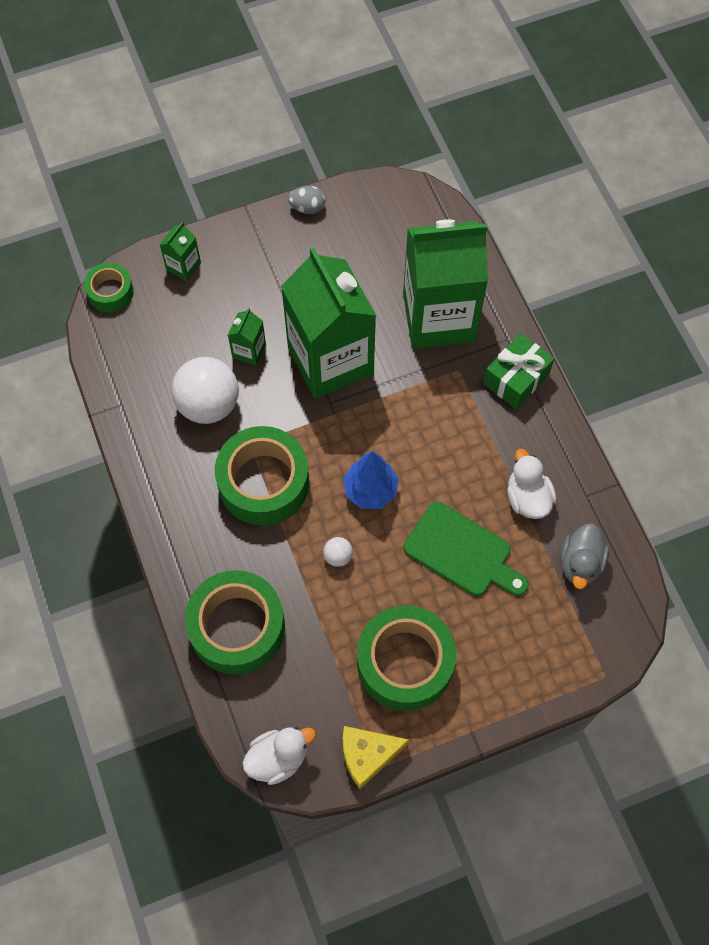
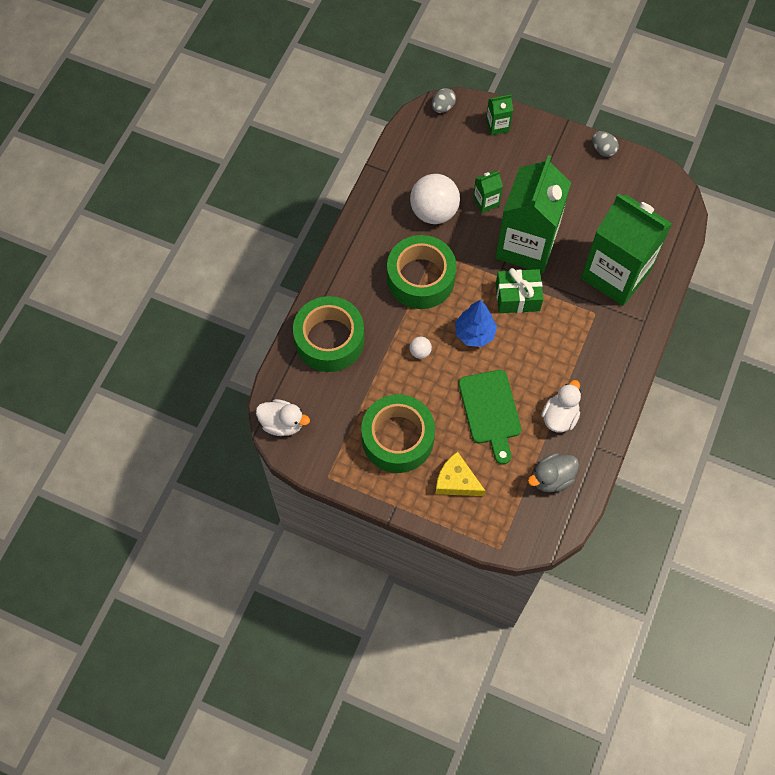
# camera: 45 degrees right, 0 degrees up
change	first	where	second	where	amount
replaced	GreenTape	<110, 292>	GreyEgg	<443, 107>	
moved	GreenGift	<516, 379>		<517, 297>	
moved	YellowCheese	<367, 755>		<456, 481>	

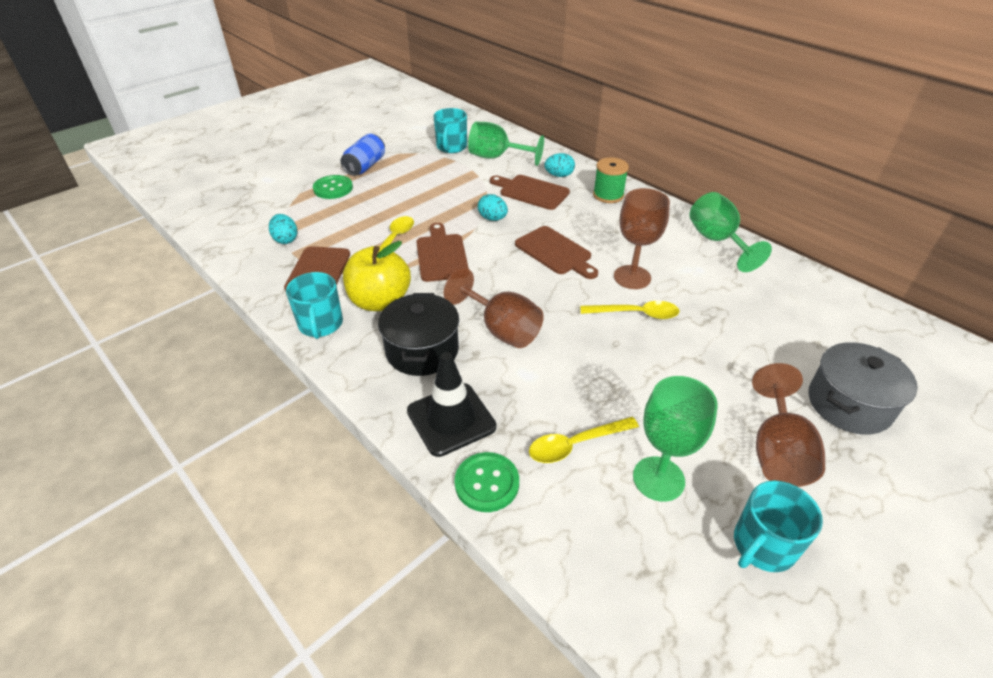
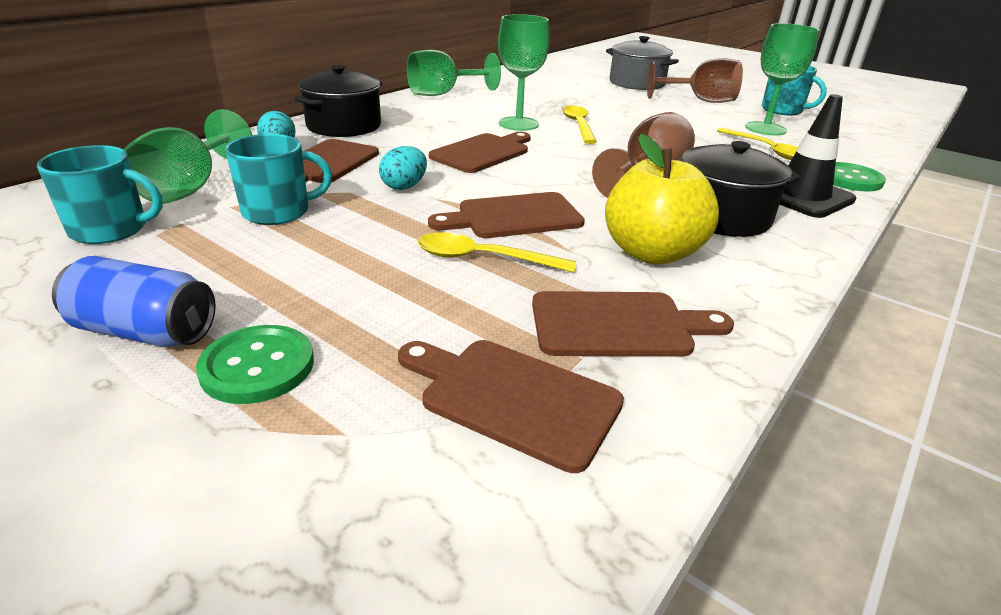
# camera: 100 degrees left, 10 degrees down
change	first	where	second	where	amount
replaced	GreenSpool	<608, 195>	BlackPot	<344, 126>	
recoloured	BrownGoblet	<632, 277>	GreenGoblet	<518, 124>	
replaced	TurquoiseEgg	<285, 239>	BrownCuttingBoard	<513, 398>	
moved	TurquoiseMug	<320, 324>		<278, 212>	

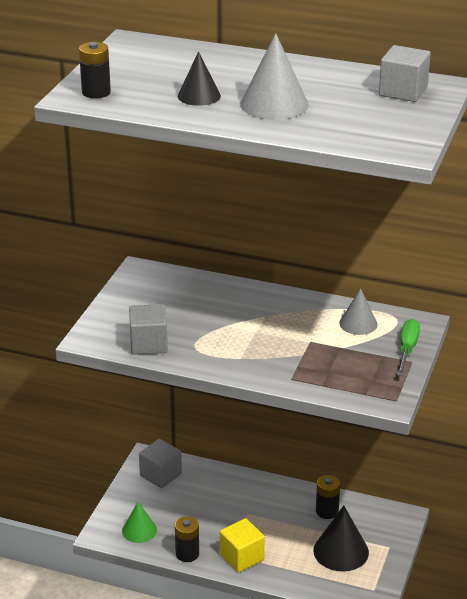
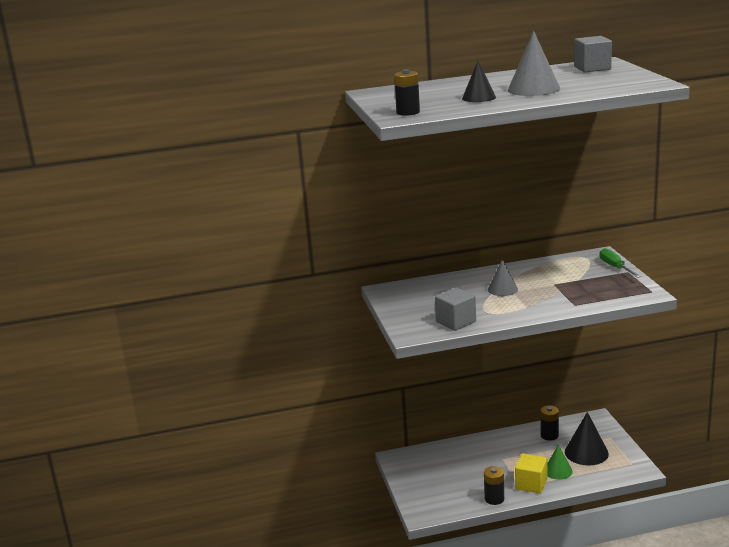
# camera: 30 degrees left, 10 degrees down
change	first	where	second	where	amount
moved	GreyCone	<358, 323>		<502, 289>	
removed	GreyCube	<160, 475>			
moved	GreenCone	<139, 530>		<558, 471>	

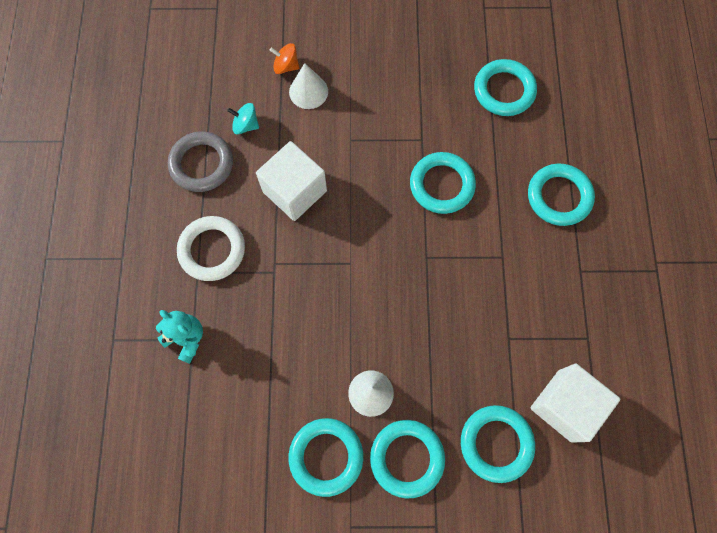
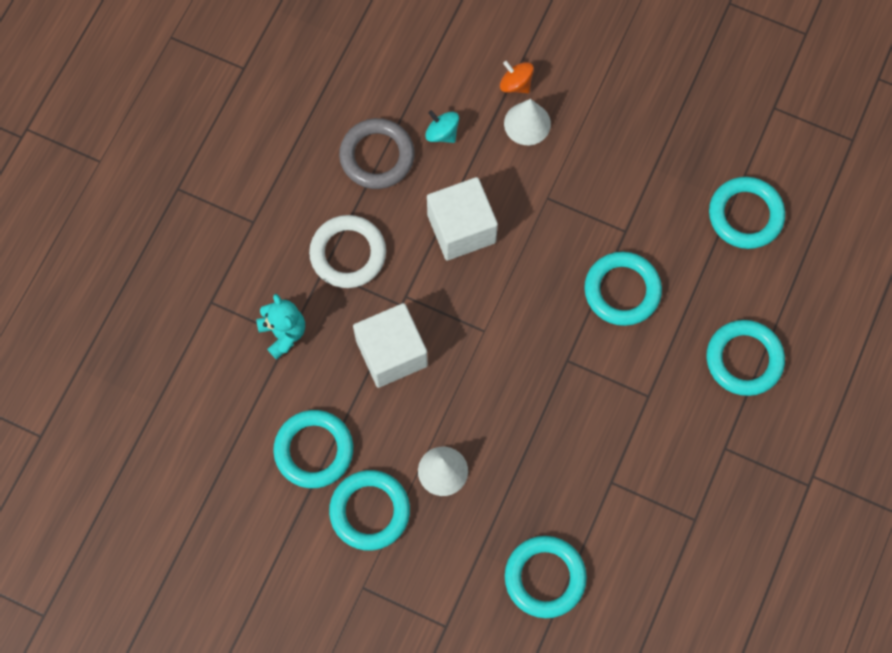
# camera: 25 degrees right, 0 degrees up
change	first	where	second	where	amount
moved	WhiteCube	<565, 405>		<391, 353>	
moved	TurquoiseRing	<407, 458>		<314, 450>	

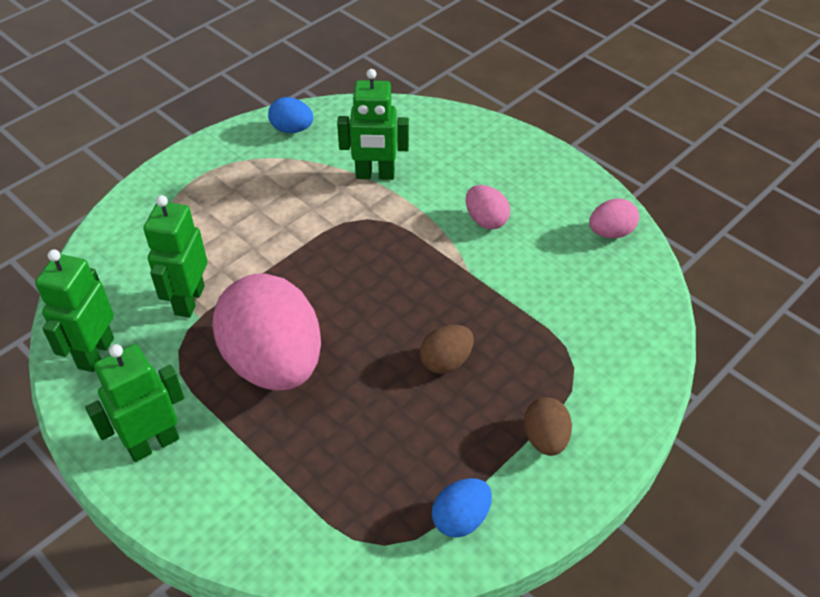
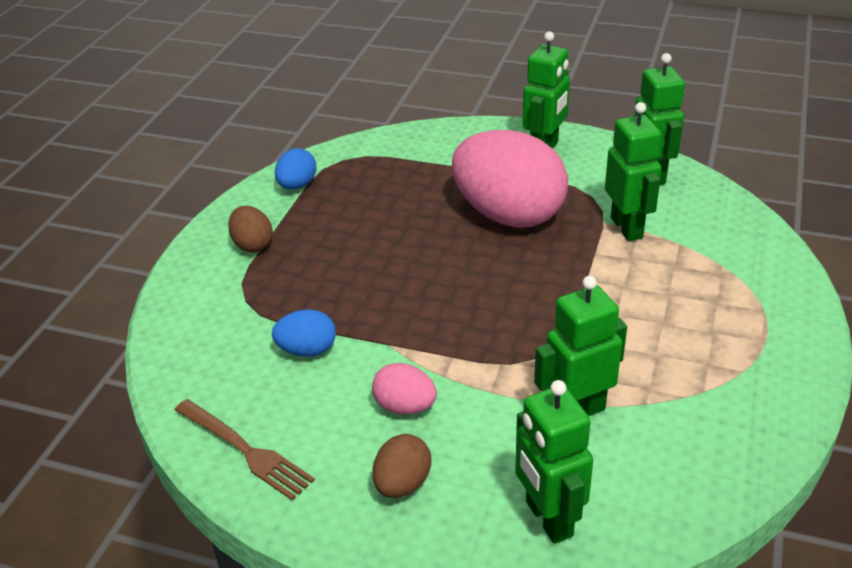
# camera: 155 degrees right, 10 degrees down
change	first	where	second	where	amount
moved	BlueEgg	<292, 129>		<307, 350>	
replaced	PinkEgg	<610, 232>	BrownFork	<245, 450>	
moved	BrownEgg	<446, 361>		<402, 484>	
added			GreenRobot	<548, 519>	

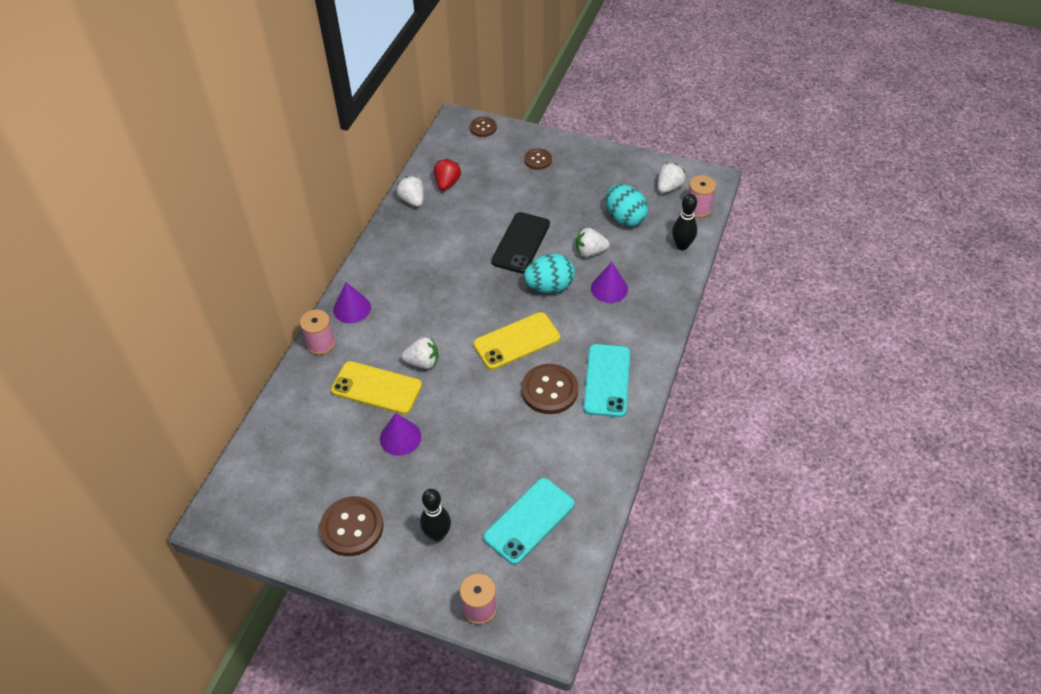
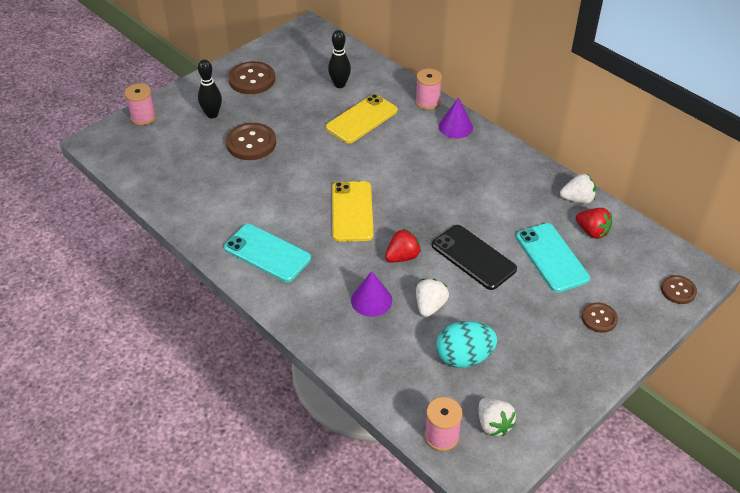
# camera: 115 degrees right, 5 degrees down
change	first	where	second	where	amount
moved	BlackBowlingPin	<682, 246>		<339, 84>	
replaced	TurquoiseEgg	<549, 286>	RedStrawberry	<402, 257>	
removed	WhiteStrawberry	<422, 362>			
moved	BrownButton	<549, 390>		<251, 143>	
removed	PurpleCone	<400, 437>			
moved	TurquoisePhone	<529, 520>		<551, 257>	

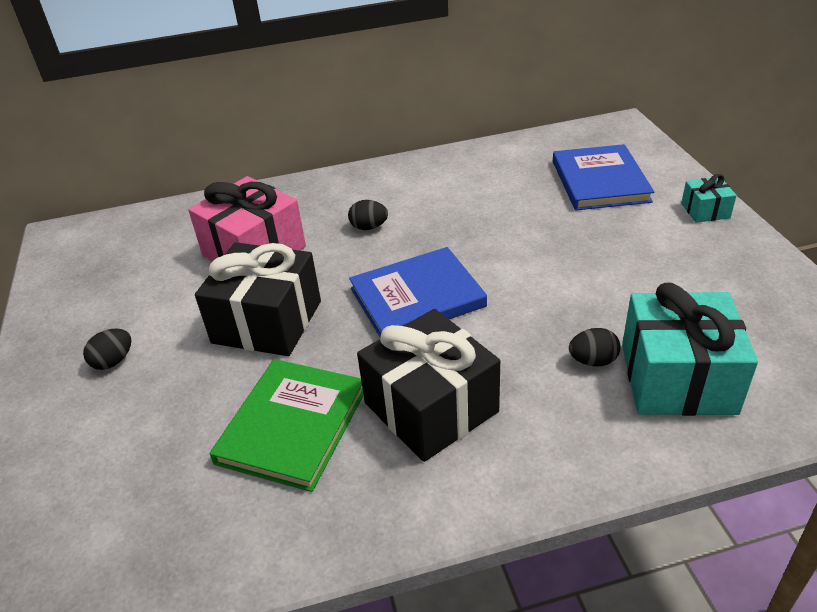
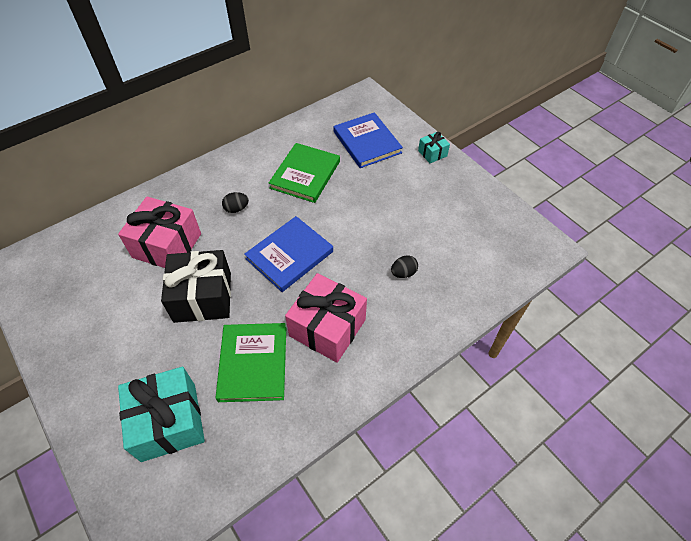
# camera: 25 degrees left, 15 degrees up
change	first	where	second	where	amount
moved	TurquoiseGift	<677, 378>		<168, 422>	
recoloured	BlackGift	<431, 407>	PinkGift	<327, 327>	
removed	BlackEgg	<113, 361>			
added			GreenBook	<305, 174>	

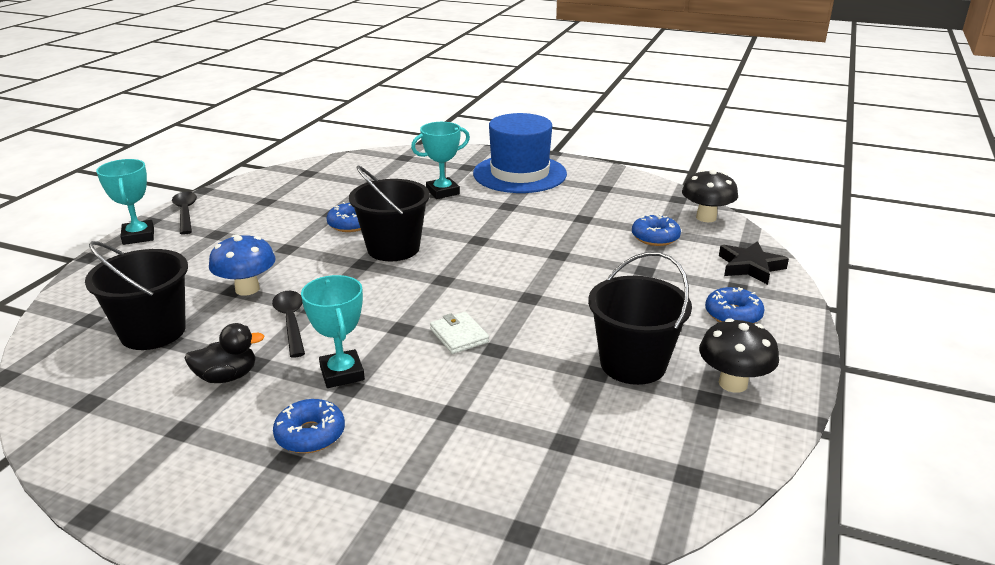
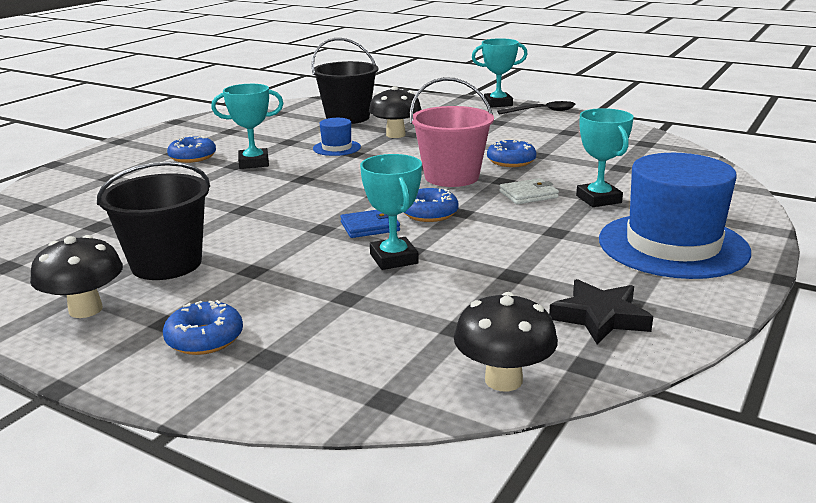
# camera: 100 degrees right, 5 degrees down
change	first	where	second	where	amount
recoloured	BlackBucket	<393, 248>	PinkBucket	<451, 177>	
moved	BlueDonut	<655, 237>		<429, 213>	
recoloured	BlueMushroom	<247, 289>	BlackMushroom	<395, 135>	
moved	BlackStar	<750, 267>		<600, 317>	
replaced	BlackSpoon	<291, 322>	BlueHat	<337, 148>	
moved	WhiteWallet	<459, 336>		<528, 194>	
removed	BlackDuck	<227, 377>			
added			TurquoiseTrophy	<394, 259>	
added			BlueWallet	<370, 226>	

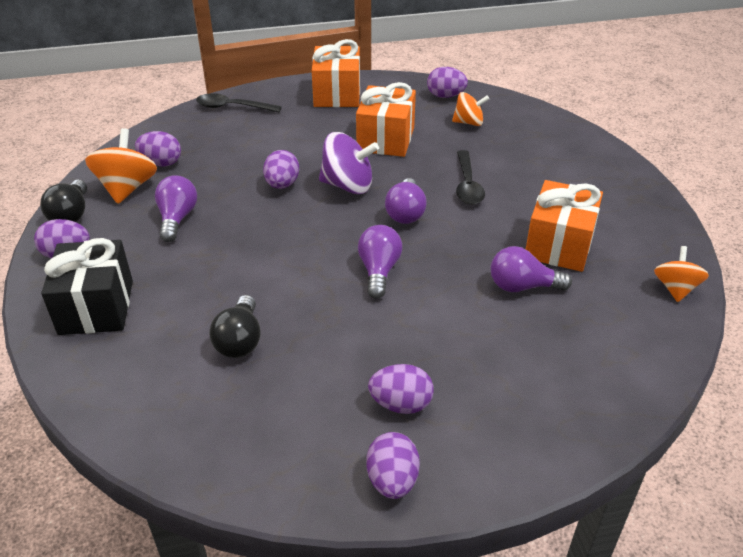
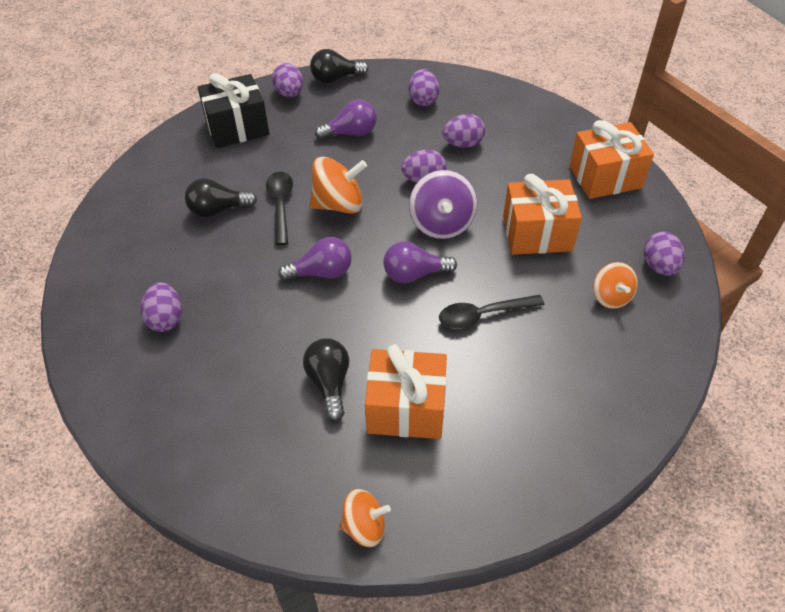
# camera: 75 degrees right, 10 degrees up
change	first	where	second	where	amount
moved	BlackSpoon	<232, 107>		<280, 205>	
moved	OrangeSpinningTop	<127, 188>		<339, 204>	
recoloured	PurpleLightBulb	<522, 286>	BlackLightBulb	<329, 383>	
moved	PurpleEgg	<392, 480>		<463, 144>	

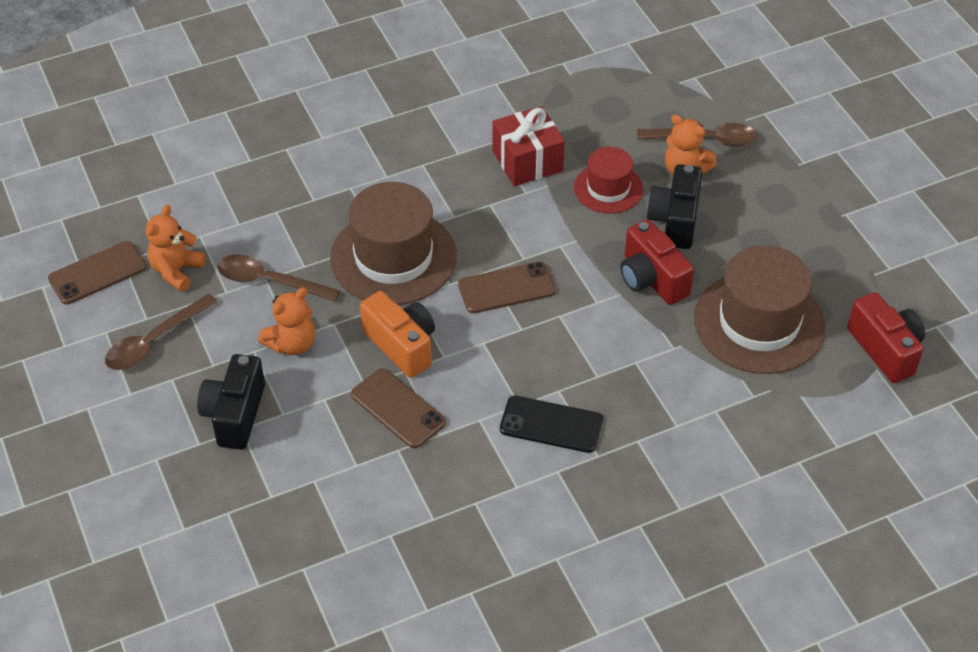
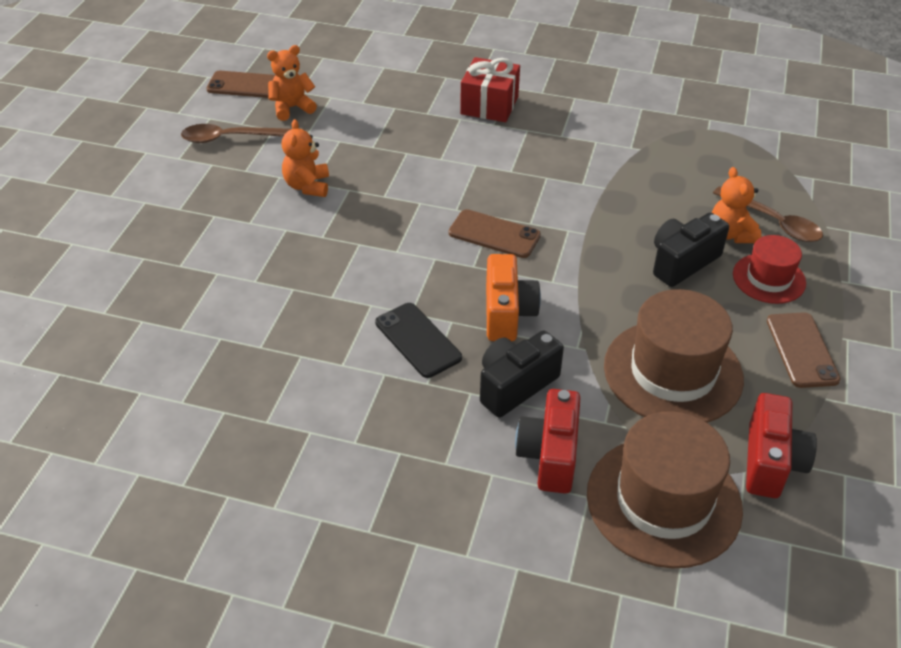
# camera: 40 degrees right, 5 degrees down
change	first	where	second	where	amount
moved	RedGift	<527, 161>		<489, 105>	
moved	RedHat	<608, 188>		<769, 278>	
moved	BrownHat	<393, 257>		<663, 501>	
moved	RedCamera	<651, 279>		<549, 455>	
removed	BrownSpoon	<269, 281>			
turned	OrangeTeddyBear	<292, 344>		<307, 186>	90 degrees clockwise
moved	OrangeCamera	<401, 345>		<507, 313>	
moved	BlackCamera	<235, 415>		<515, 385>	
moved	BrownPhone	<398, 408>		<802, 350>	

